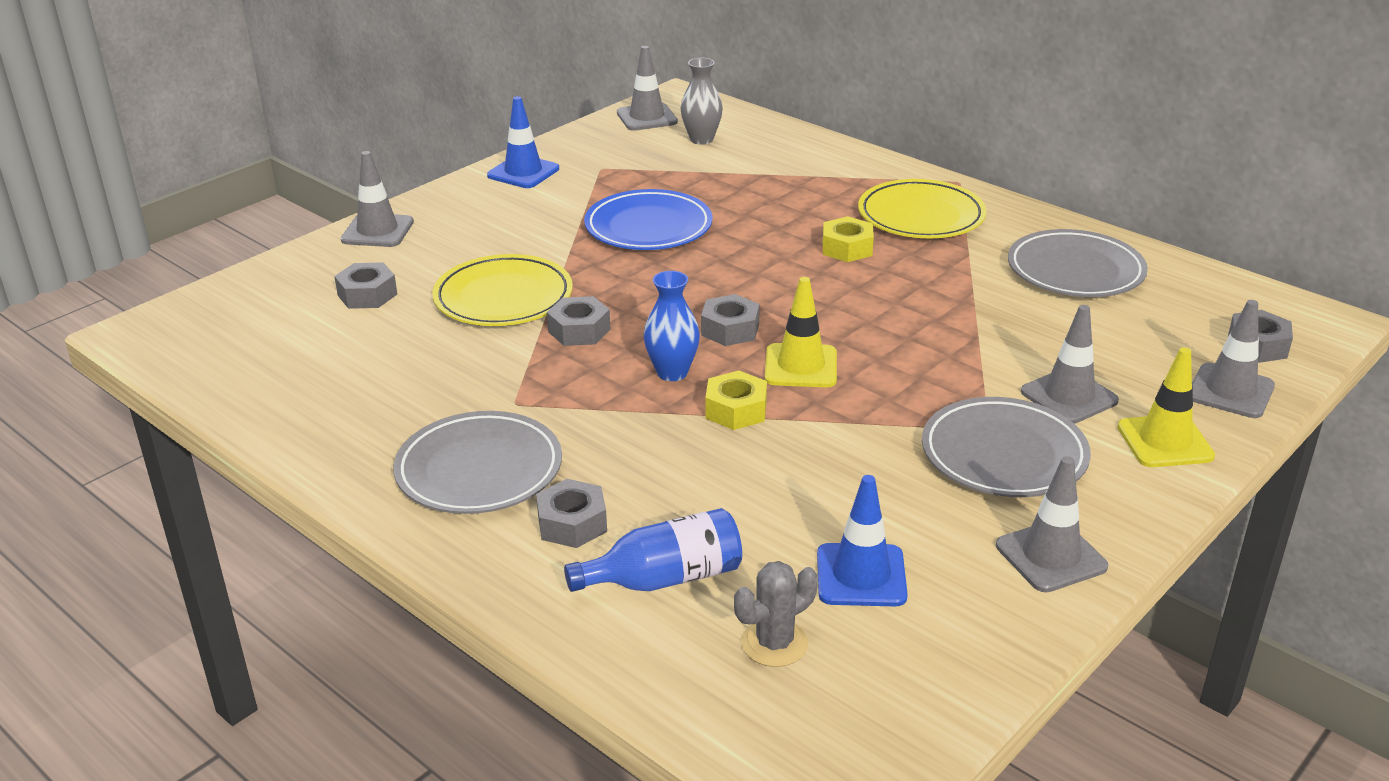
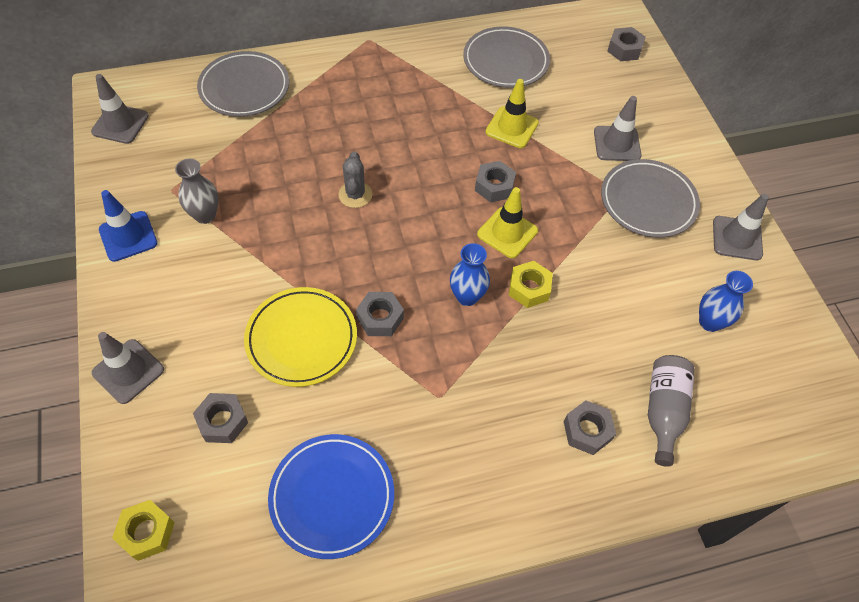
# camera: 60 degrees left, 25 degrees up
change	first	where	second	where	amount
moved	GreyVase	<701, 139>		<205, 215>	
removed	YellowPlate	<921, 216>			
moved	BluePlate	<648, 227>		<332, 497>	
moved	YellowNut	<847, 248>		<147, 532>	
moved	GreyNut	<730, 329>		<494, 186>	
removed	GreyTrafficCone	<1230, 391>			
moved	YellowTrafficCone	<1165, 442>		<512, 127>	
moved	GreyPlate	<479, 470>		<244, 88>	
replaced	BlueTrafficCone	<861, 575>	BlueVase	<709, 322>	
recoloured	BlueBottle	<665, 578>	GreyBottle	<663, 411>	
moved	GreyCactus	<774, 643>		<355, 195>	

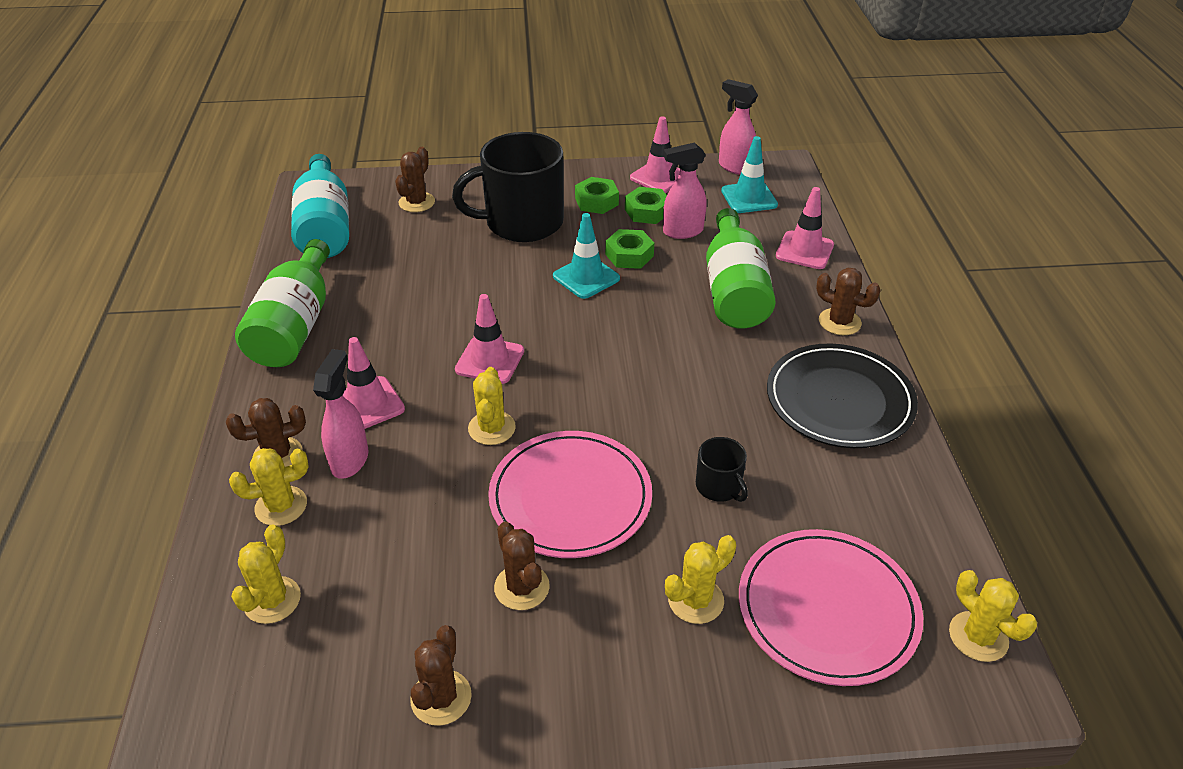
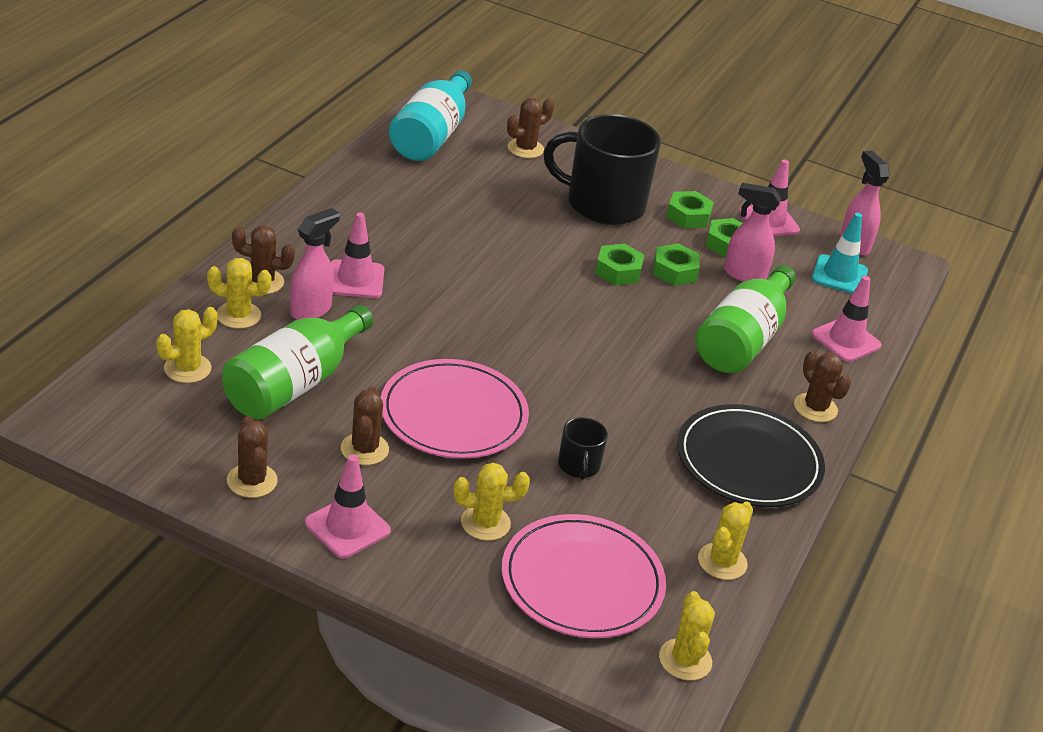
# camera: 25 degrees right, 5 degrees down
change	first	where	second	where	amount
replaced	TurquoiseTrafficCone	<586, 277>	GreenNut	<618, 271>	
moved	GreenBottle	<295, 326>		<294, 384>	
moved	PinkTrafficCone	<490, 360>		<347, 527>	
moved	YellowCactus	<492, 428>		<722, 562>	
turned	BrownCactus	<441, 697>		<252, 481>	60 degrees counterclockwise

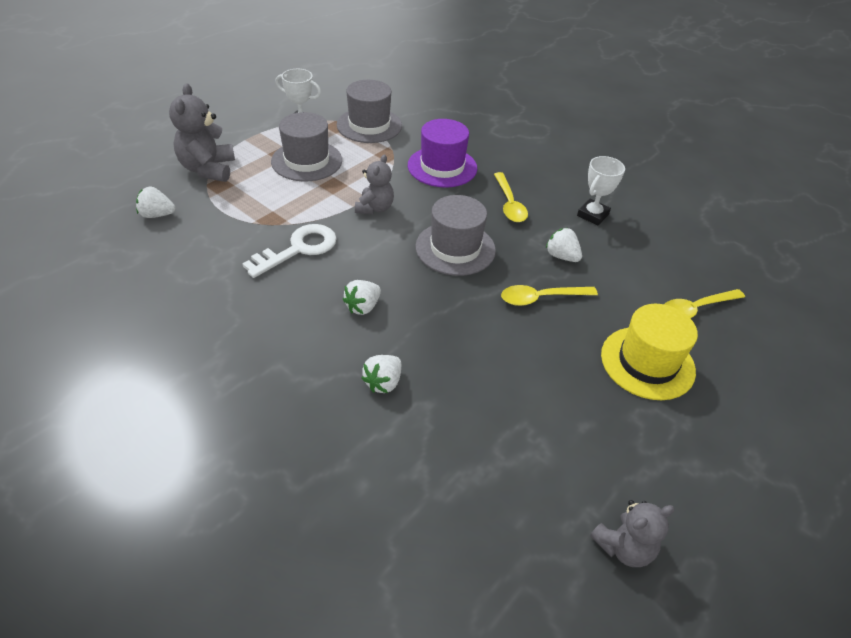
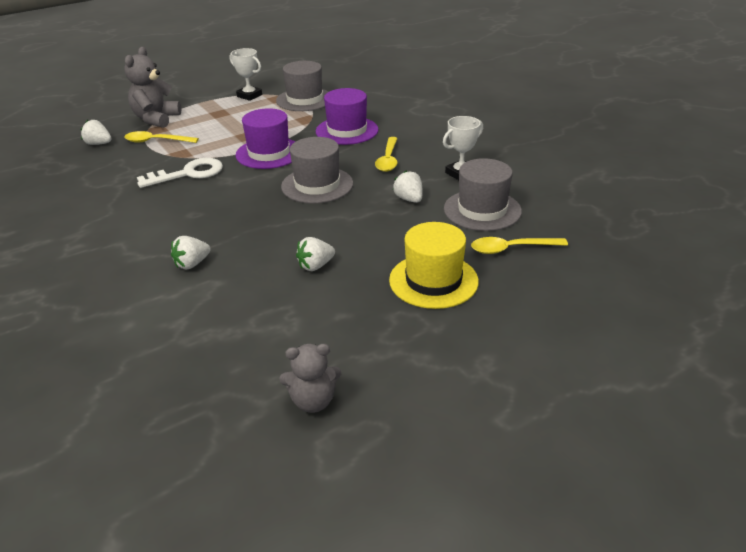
# camera: 20 degrees right, 10 degrees down
change	first	where	second	where	amount
moved	GreyHat	<306, 161>		<482, 210>	
replaced	GreyTeddyBear	<375, 208>	PurpleHat	<269, 153>	
moved	WhiteStrawberry	<363, 307>		<315, 266>	
moved	YellowSpoon	<541, 298>		<156, 141>	

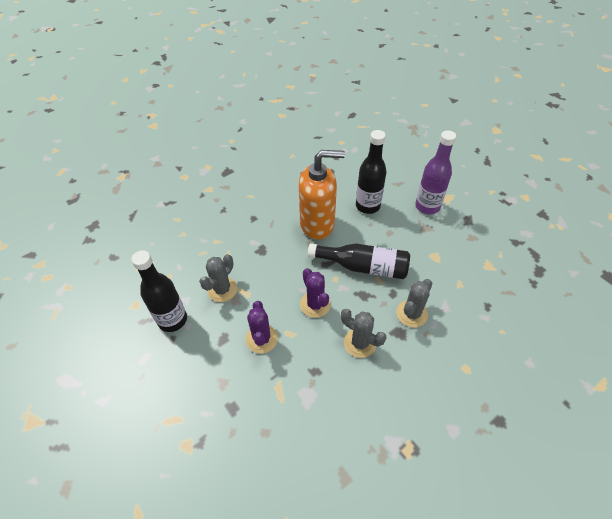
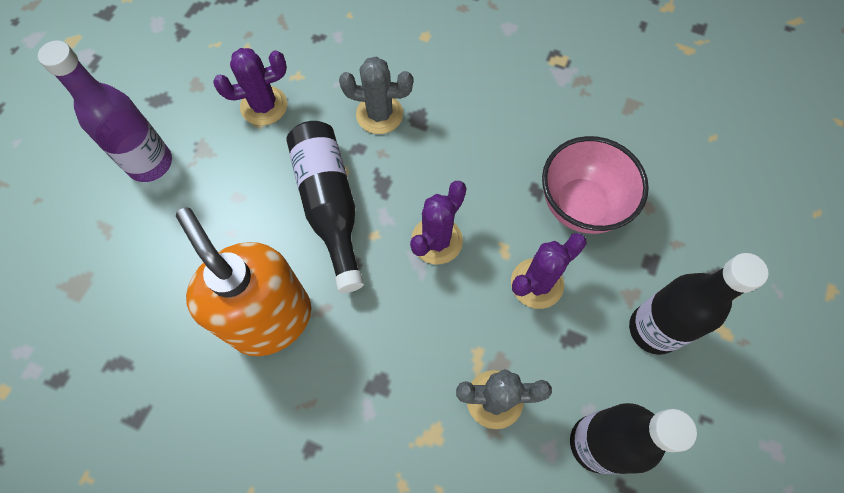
# camera: 120 degrees left, 15 degrees up
change	first	where	second	where	amount
moved	BlackBottle	<367, 206>		<653, 329>	
removed	GreyCactus	<360, 343>			
added			PurpleCactus	<264, 106>	
added			PinkBowl	<580, 206>	

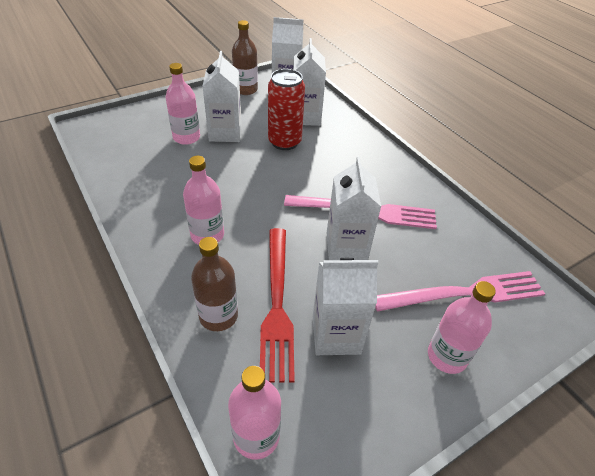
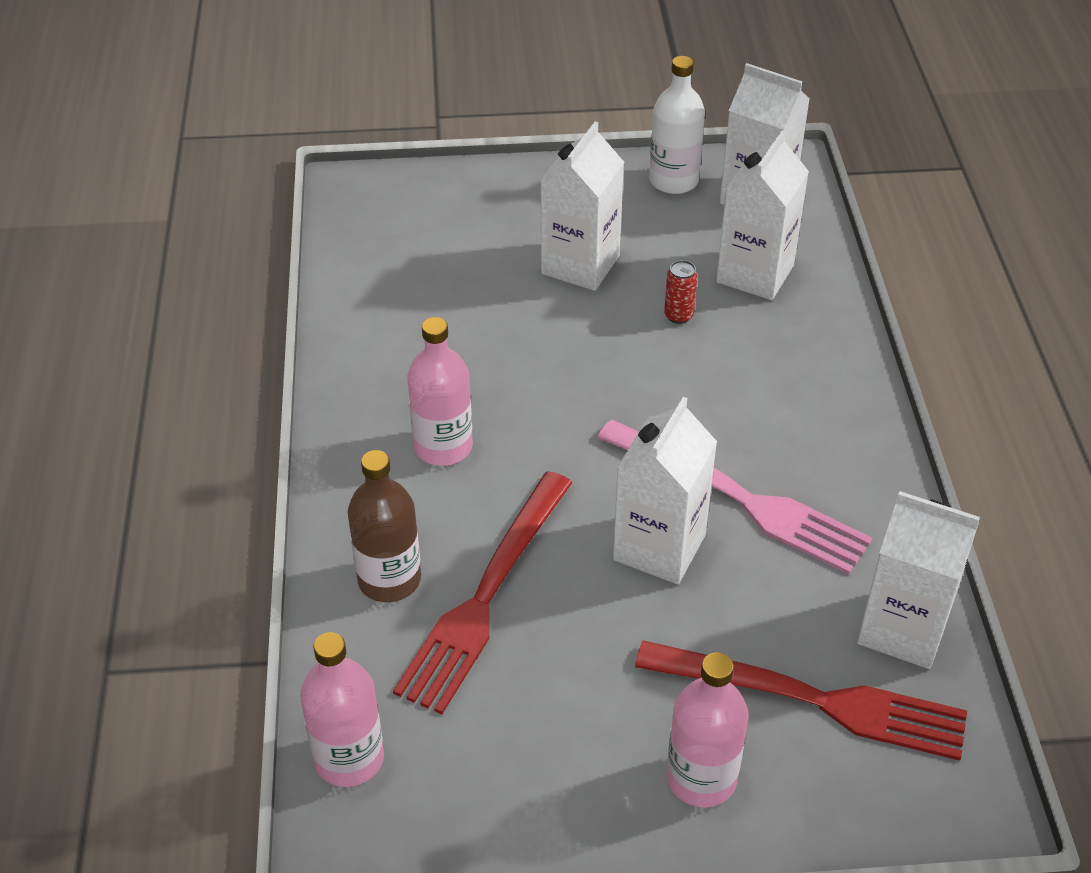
# camera: 30 degrees right, 0 degrees up
change	first	where	second	where	amount
recoloured	BrownBottle	<245, 90>	WhiteBottle	<673, 181>	
removed	PinkBottle	<186, 137>			
resized	RedCan	<284, 142>		<678, 315>	x0.44
moved	WhiteCarton	<336, 335>		<903, 629>	
recoloured	PinkFork	<464, 293>	RedFork	<811, 699>	

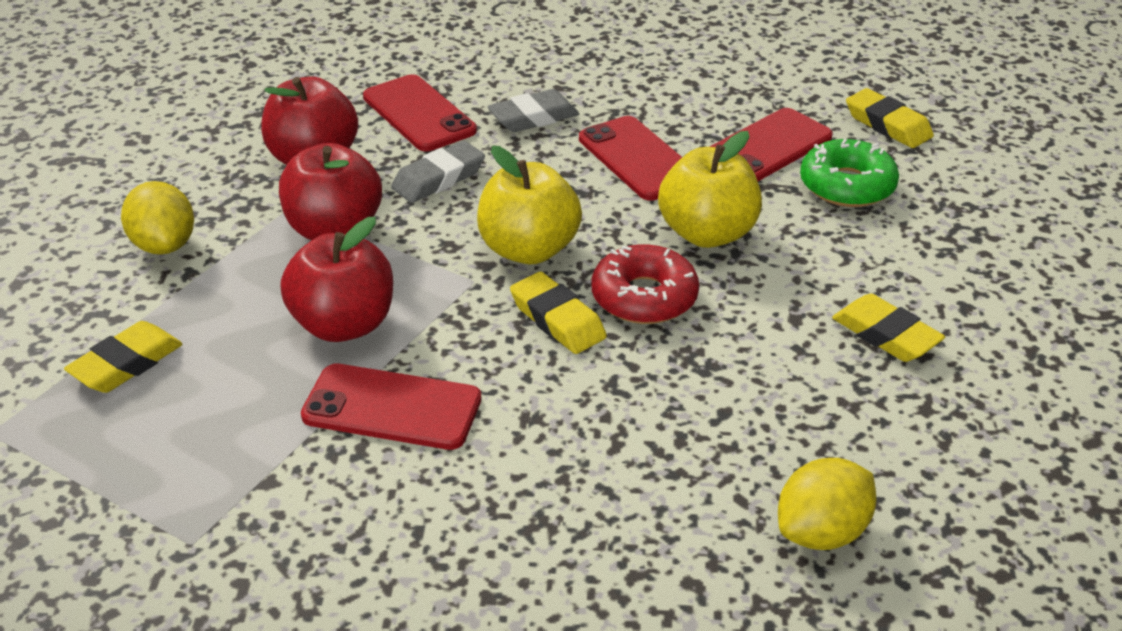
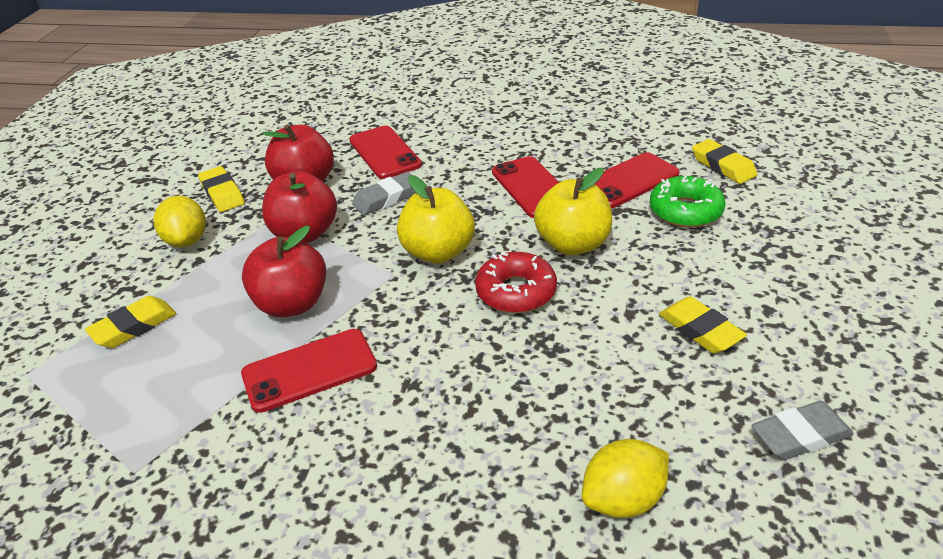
# camera: 10 degrees right, 0 degrees up
change	first	where	second	where	amount
moved	GreyEraser	<533, 118>		<800, 436>	
moved	YellowEraser	<557, 320>		<222, 194>	
turned	RedPhone	<392, 407>		<309, 370>	45 degrees counterclockwise

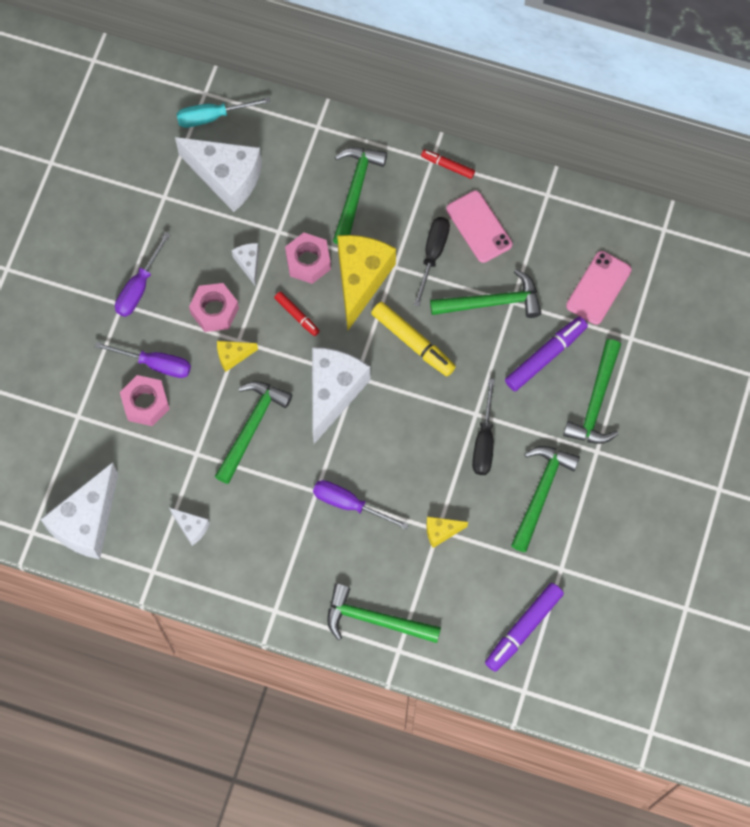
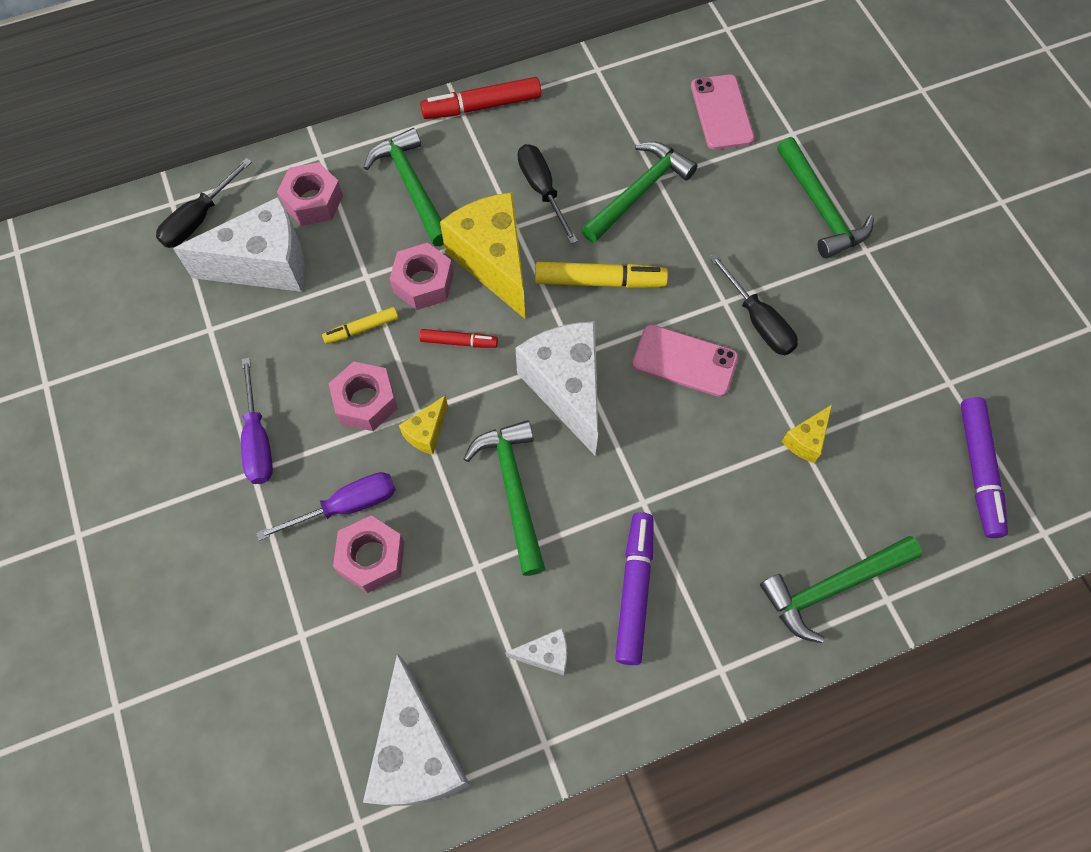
# camera: 40 degrees left, 5 degrees down
change	first	where	second	where	amount
recoloured	TurquoiseScrewdriver	<212, 116>	BlackScrewdriver	<199, 219>	
resized	RedMarker	<447, 166>		<482, 106>	x1.74
moved	PinkPhone	<479, 227>		<684, 361>	
replaced	WhiteCheese	<248, 263>	YellowMarker	<361, 329>	
moved	PurpleMarker	<545, 356>		<634, 590>	
removed	GreenHammer	<541, 492>			
removed	PurpleScrewdriver	<349, 504>			
added			PinkNut	<313, 201>	

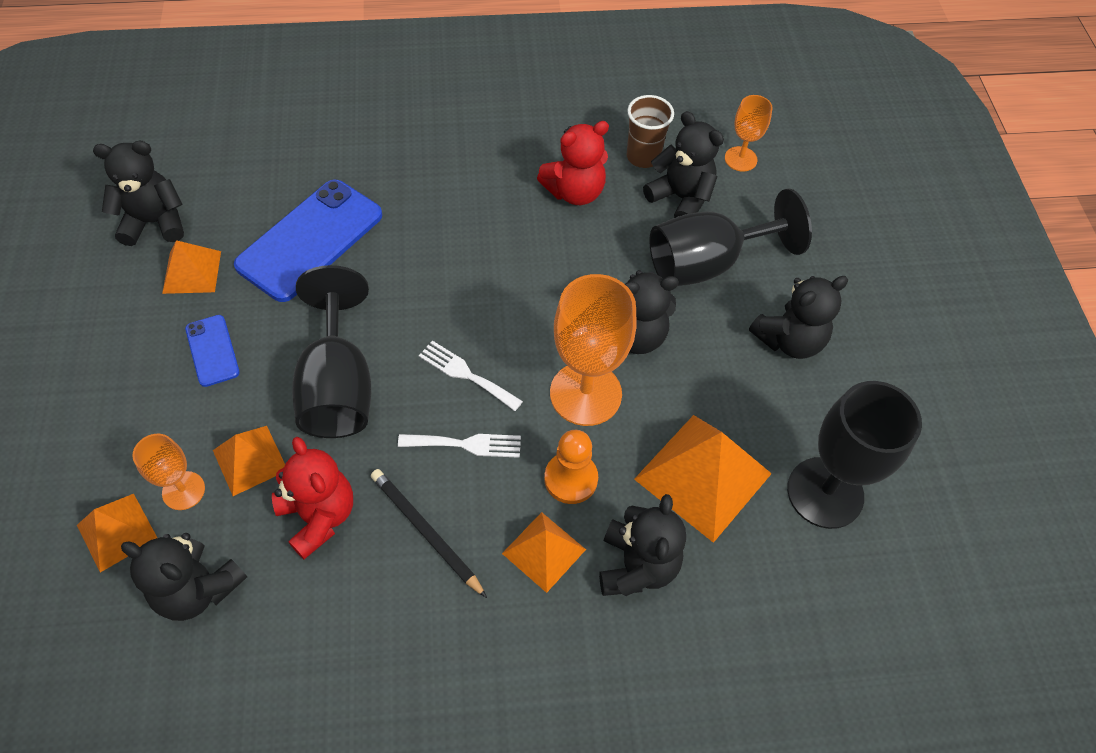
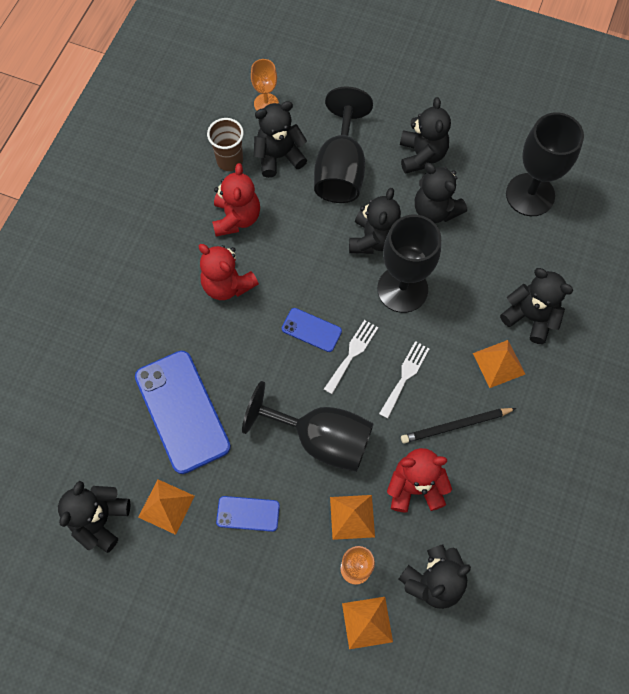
# camera: 60 degrees left, 10 degrees up
change	first	where	second	where	amount
recoloured	OrangeGoblet	<585, 394>	BlackGoblet	<402, 289>	
turned	WhiteFork	<466, 374>		<352, 354>	150 degrees clockwise
removed	OrangePyramid	<703, 476>			
removed	OrangePawn	<571, 479>			
added			BlackTeddyBear	<435, 210>	
added			RedTeddyBear	<227, 285>	
added			BluePhone	<311, 330>	

